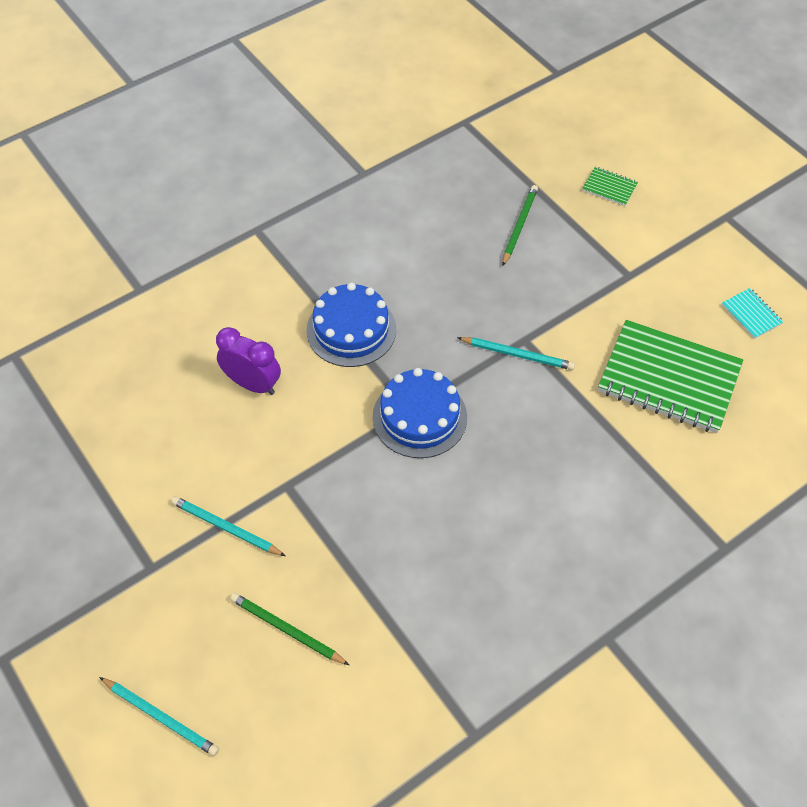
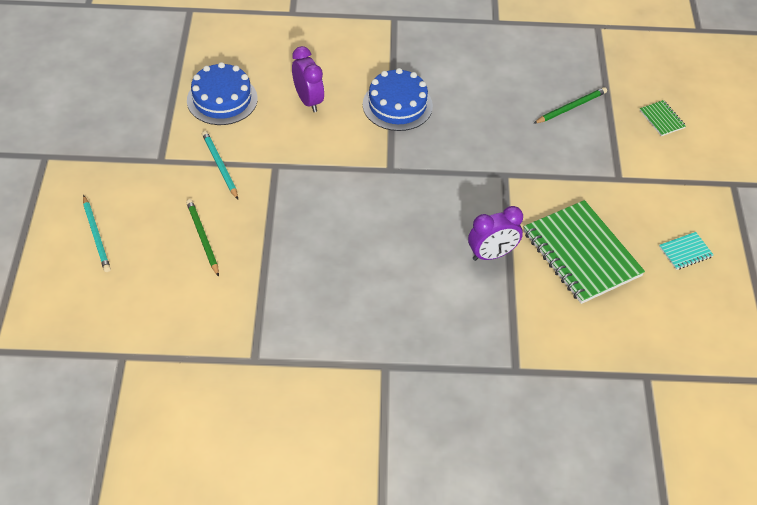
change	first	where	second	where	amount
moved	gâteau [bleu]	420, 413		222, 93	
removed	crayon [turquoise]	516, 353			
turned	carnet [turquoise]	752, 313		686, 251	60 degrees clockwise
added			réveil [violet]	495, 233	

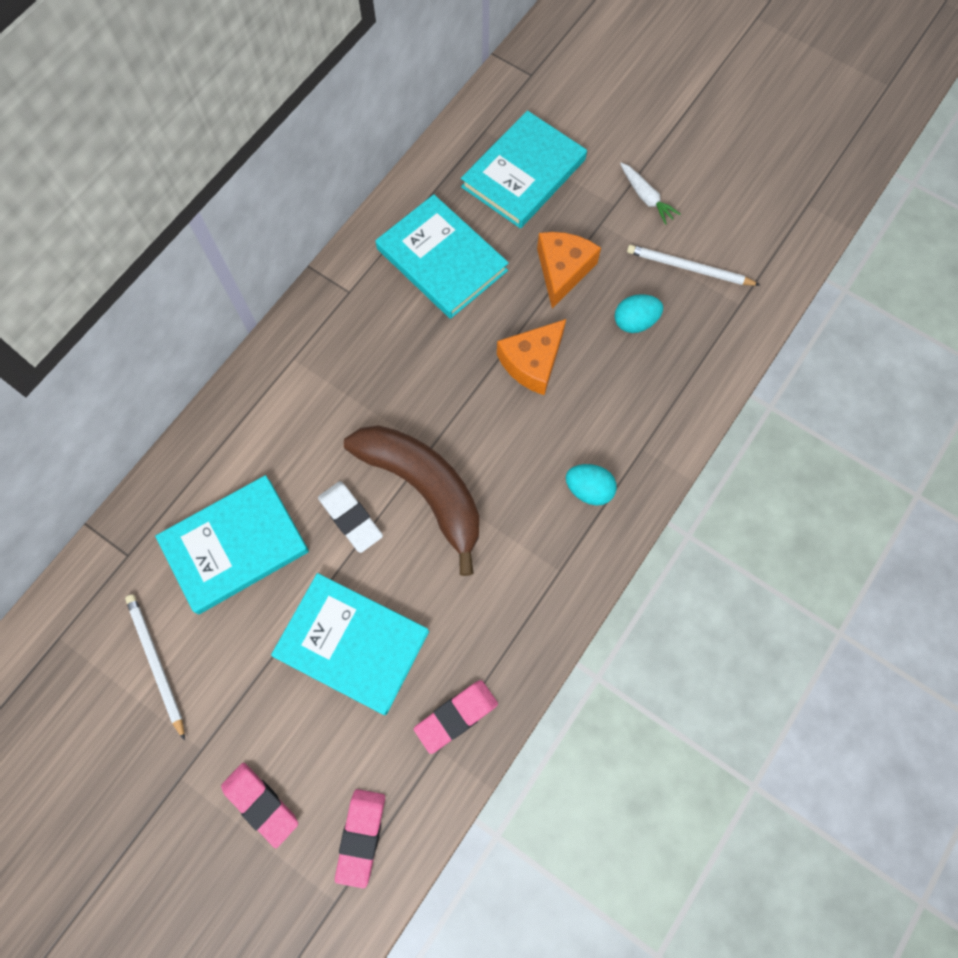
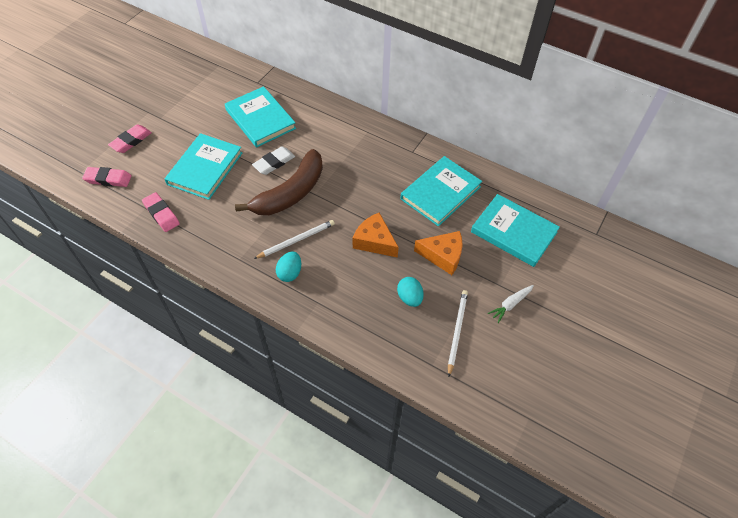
change	first	where	second	where	amount
moved	crayon [blanc]	155, 667		294, 239	

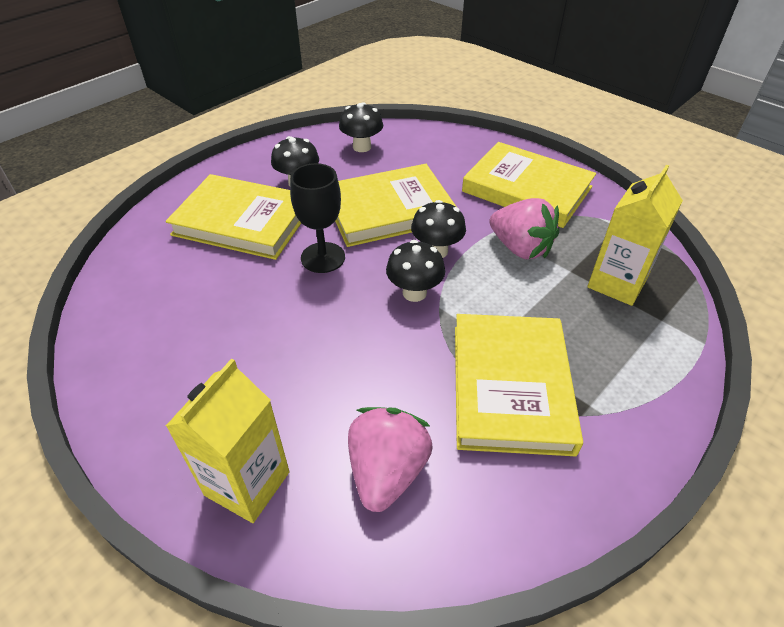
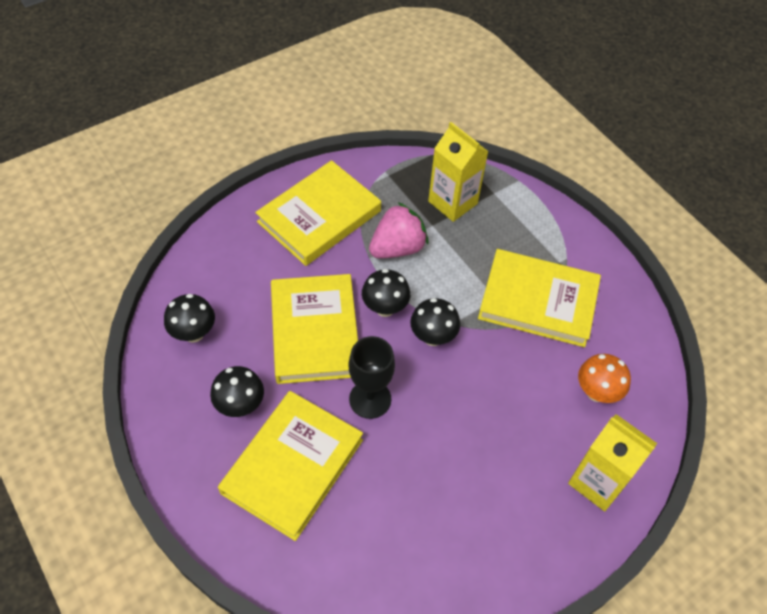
change	first	where	second	where	amount
replaced	fraise [rose]	390, 459	champignon [orange]	604, 378	

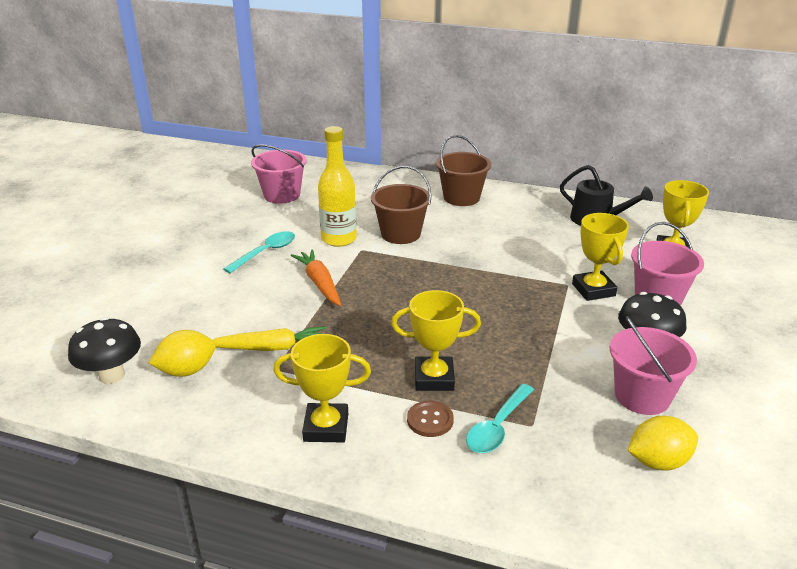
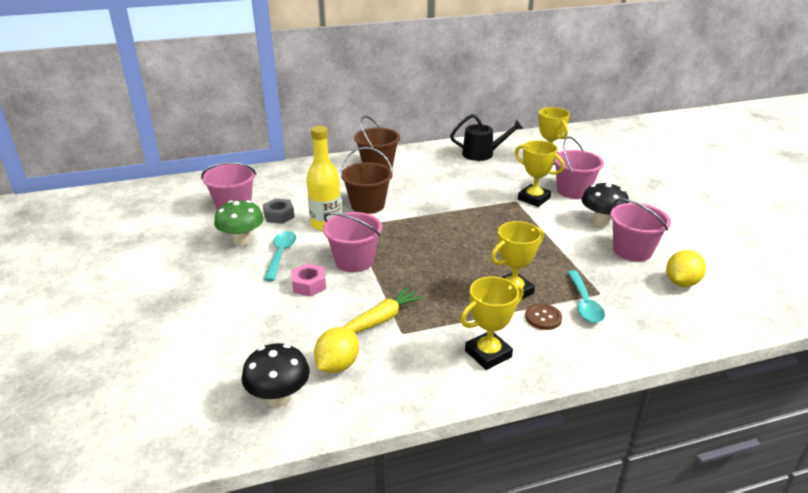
change	first	where	second	where	amount
replaced	carotte [orange]	316, 277	seau [rose]	352, 242	
added			champignon [vert]	239, 223	
added			écrou [gris]	279, 211	
added			écrou [rose]	308, 280	

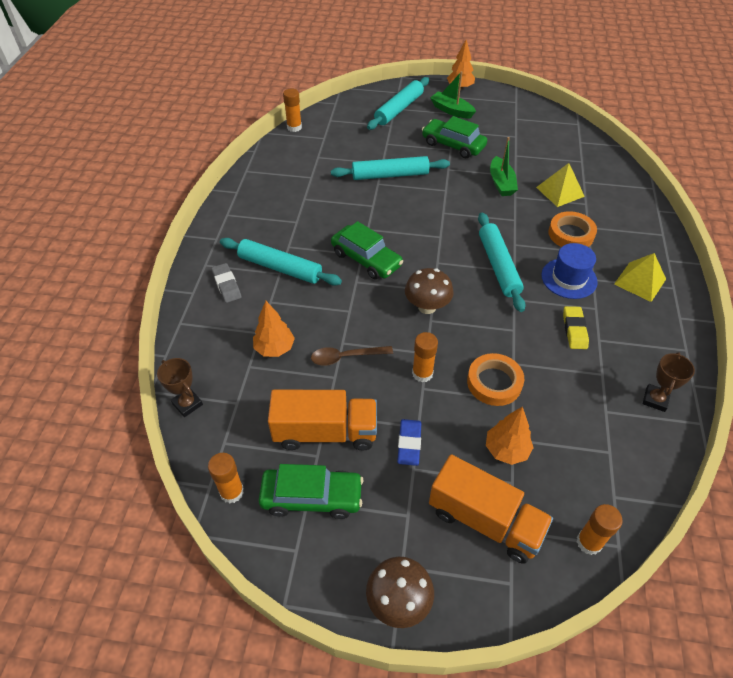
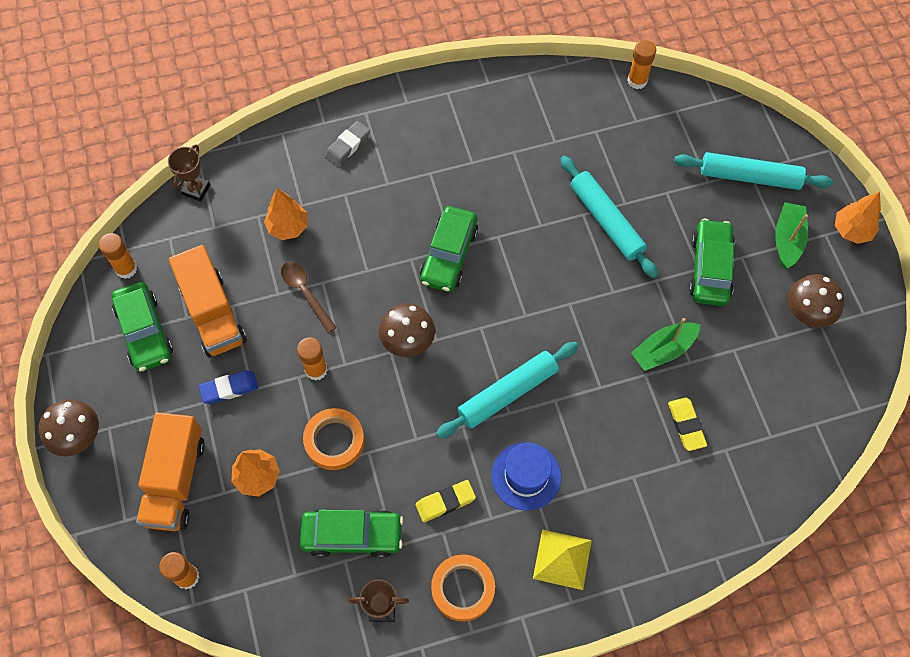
change	first	where	second	where	amount
removed	rouleau à pâtisserie [turquoise]	281, 262			
replaced	pyramide [jaune]	560, 185	gomme [jaune]	687, 424	
moved	ruban adhésif [orange]	572, 229		463, 588	
added			voiture [vert]	351, 533	
added			champignon [marron]	816, 300	

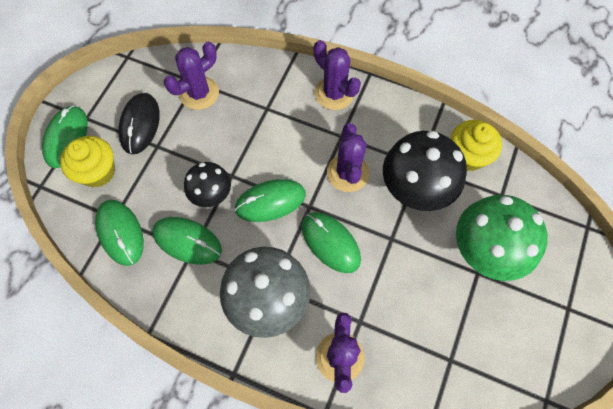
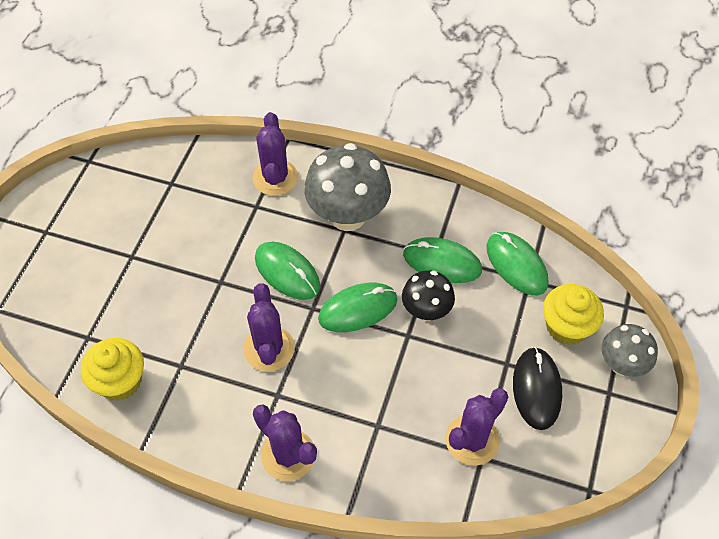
change	first	where	second	where	amount
replaced	souris [vert]	65, 136	champignon [gris]	629, 350	
removed	champignon [noir]	425, 171			
removed	champignon [vert]	502, 238			

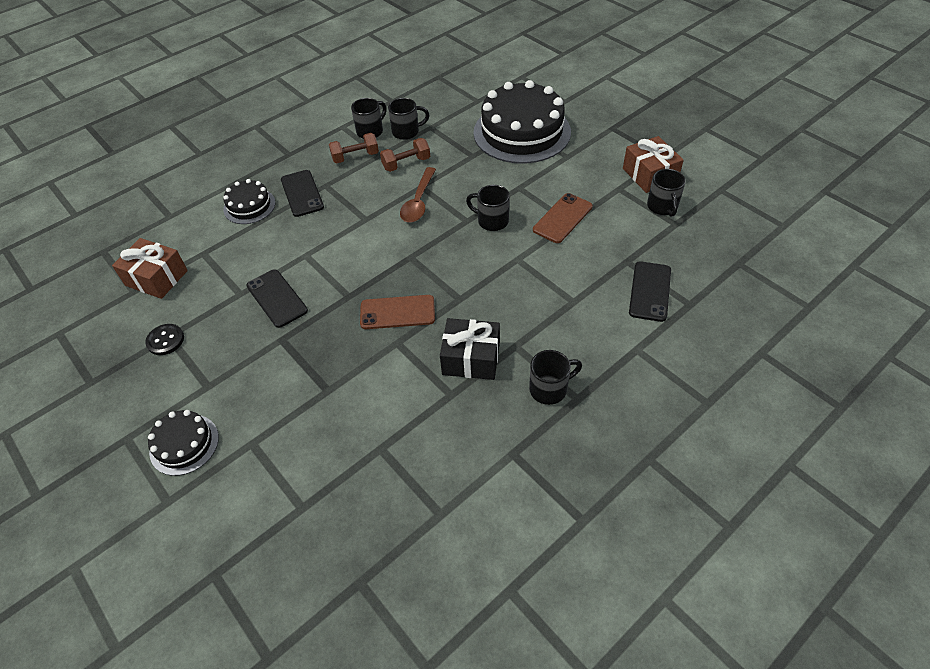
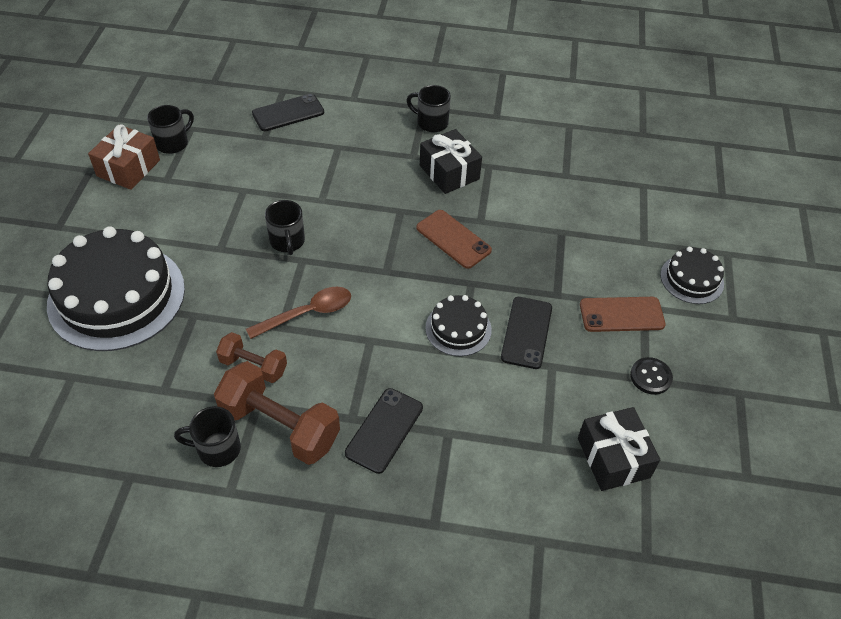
change	first	where	second	where	amount
recoloured	cadeau [marron]	150, 268	cadeau [noir]	619, 449	
moved	gâteau [noir]	249, 201		458, 325	
resized	haltère [marron]	354, 148		277, 413	x1.73
removed	tasse [noir]	408, 119			
moved	téléphone [marron]	563, 218		623, 314	

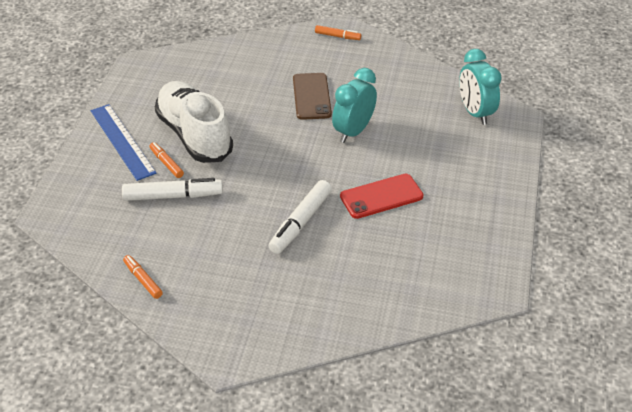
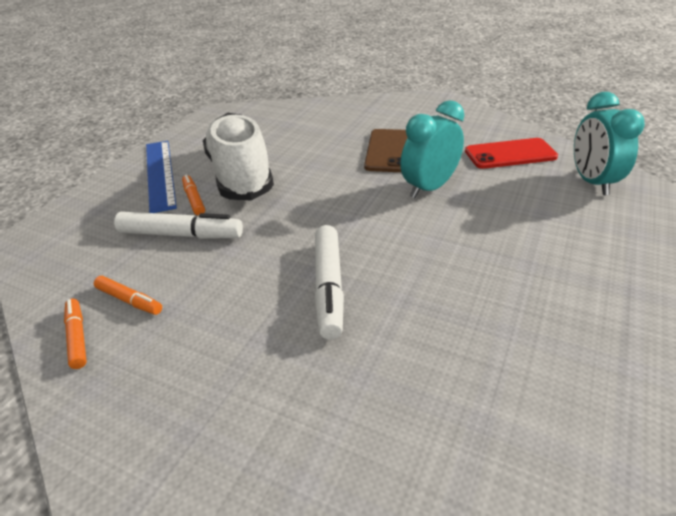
change	first	where	second	where	amount
turned	feutre [blanc]	300, 217		329, 282	45 degrees counterclockwise
moved	feutre [orange]	338, 32		128, 295	
moved	téléphone [rouge]	382, 196		511, 153	

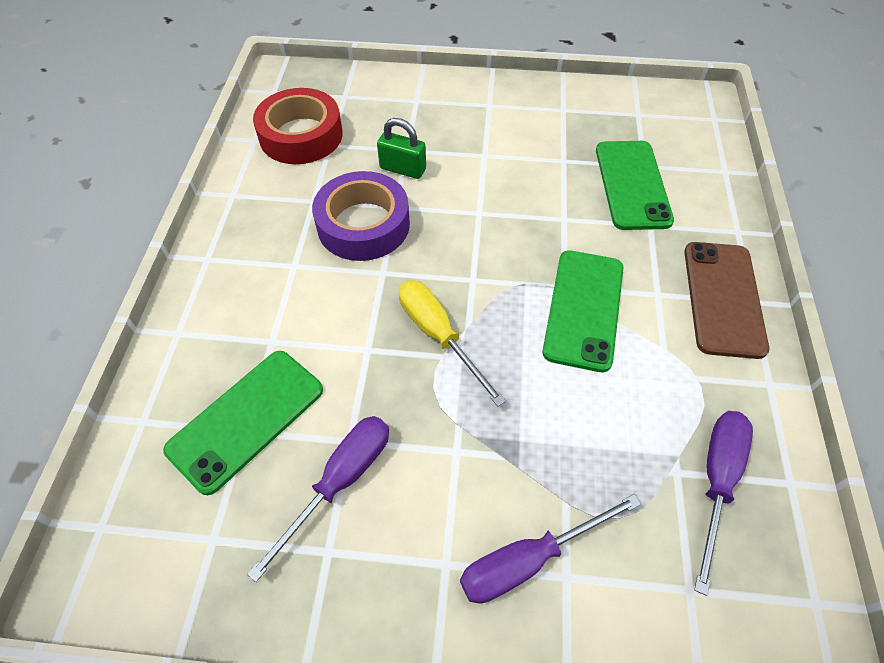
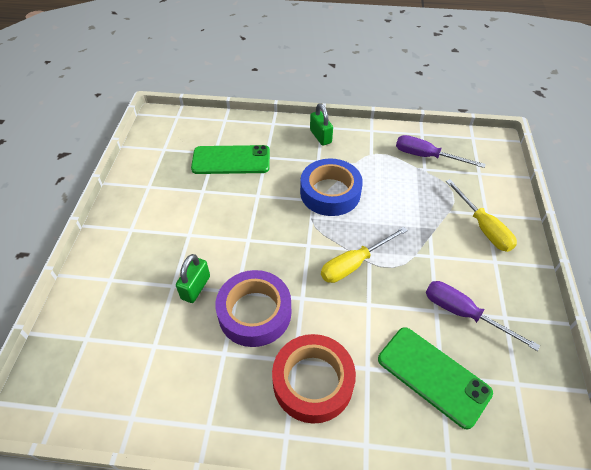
change	first	where	second	where	amount
moved	ruban adhésif [rouge]	298, 126		314, 379	
recoloured	tournevis [violet]	550, 548	tournevis [jaune]	481, 215	
replaced	téléphone [vert]	582, 311	ruban adhésif [bleu]	331, 187	
replaced	téléphone [marron]	726, 300	cadenas [vert]	321, 125	

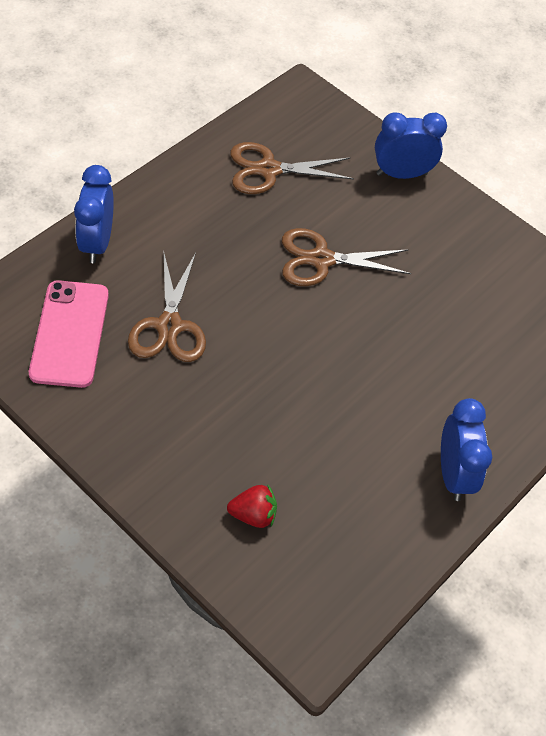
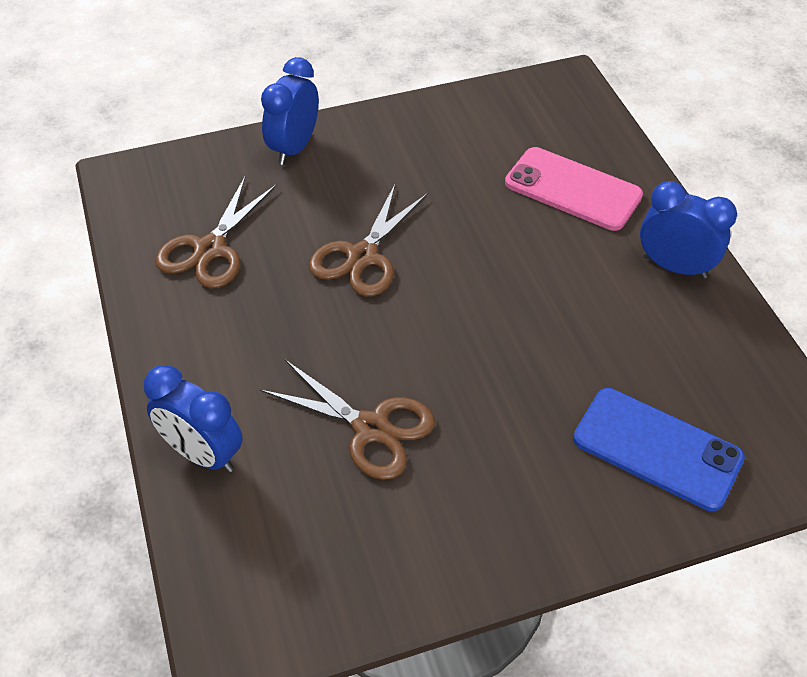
change	first	where	second	where	amount
moved	téléphone [rose]	69, 334		574, 189	
replaced	fraise [rouge]	252, 506	téléphone [bleu]	659, 449	

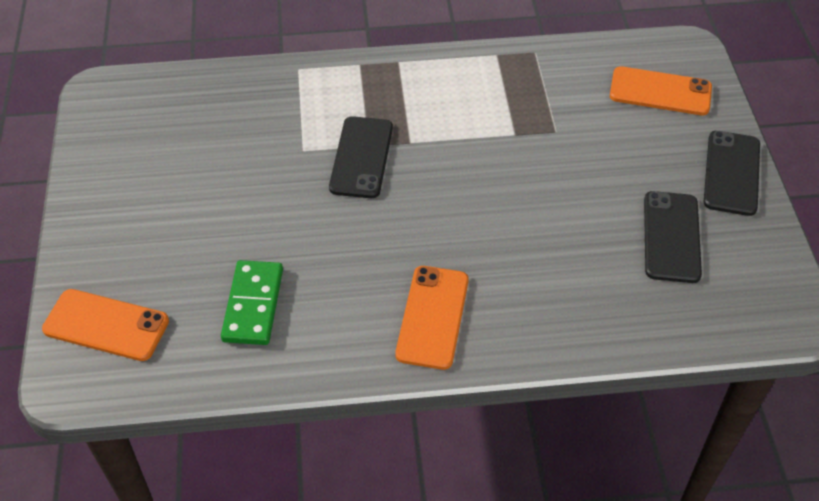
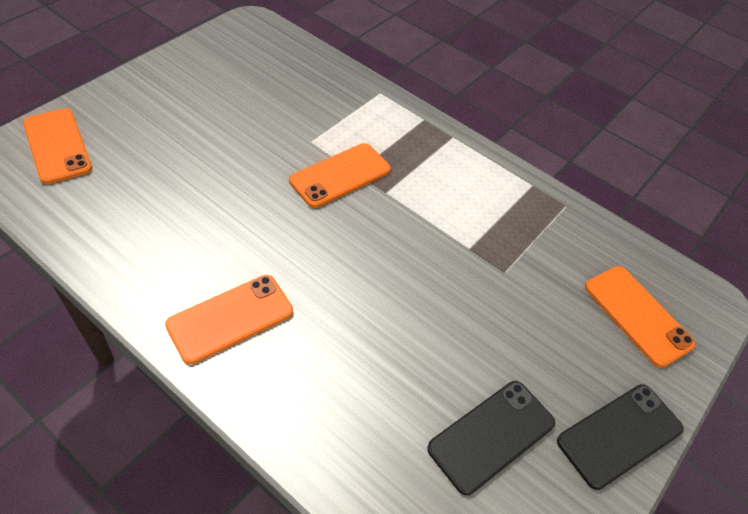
change	first	where	second	where	amount
removed	domino [vert]	252, 302			
recoloured	téléphone [noir]	361, 157	téléphone [orange]	340, 175	

